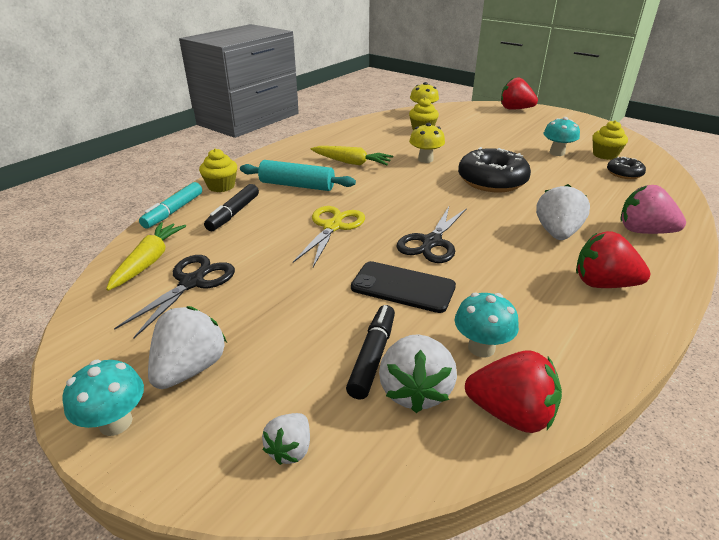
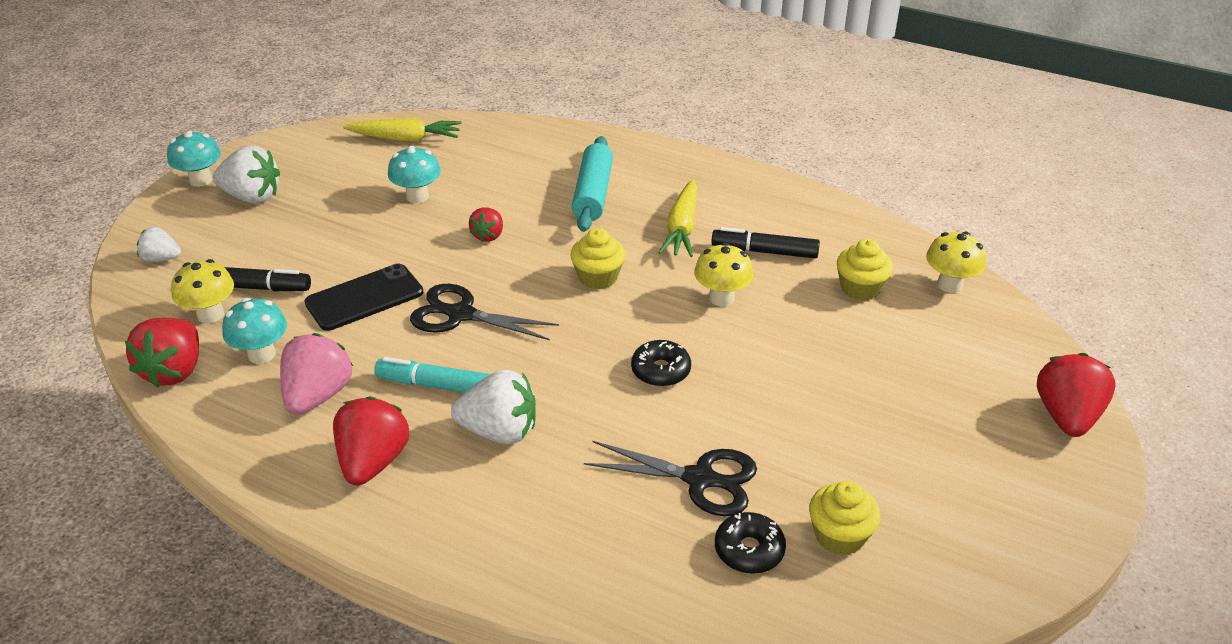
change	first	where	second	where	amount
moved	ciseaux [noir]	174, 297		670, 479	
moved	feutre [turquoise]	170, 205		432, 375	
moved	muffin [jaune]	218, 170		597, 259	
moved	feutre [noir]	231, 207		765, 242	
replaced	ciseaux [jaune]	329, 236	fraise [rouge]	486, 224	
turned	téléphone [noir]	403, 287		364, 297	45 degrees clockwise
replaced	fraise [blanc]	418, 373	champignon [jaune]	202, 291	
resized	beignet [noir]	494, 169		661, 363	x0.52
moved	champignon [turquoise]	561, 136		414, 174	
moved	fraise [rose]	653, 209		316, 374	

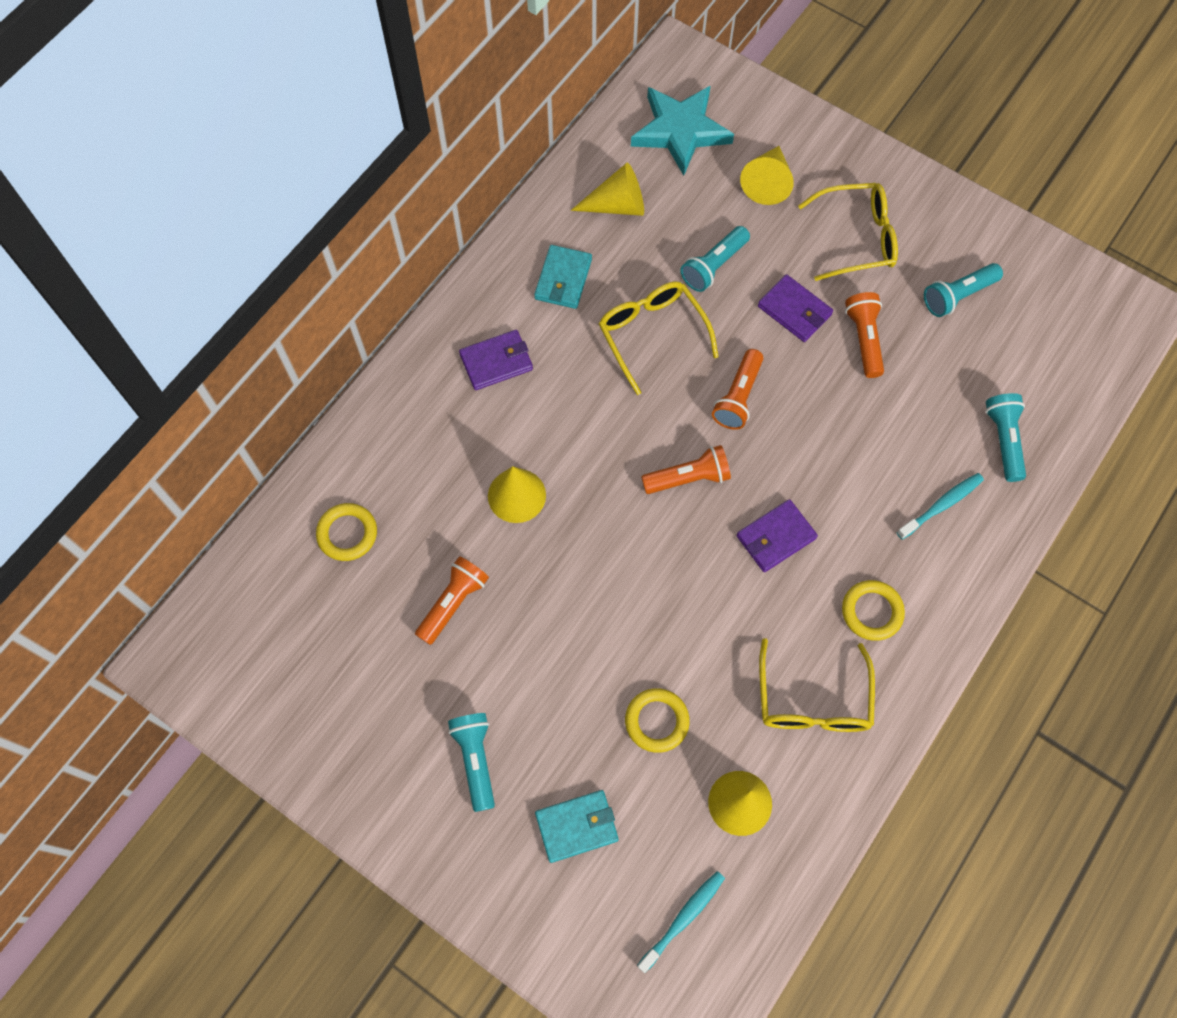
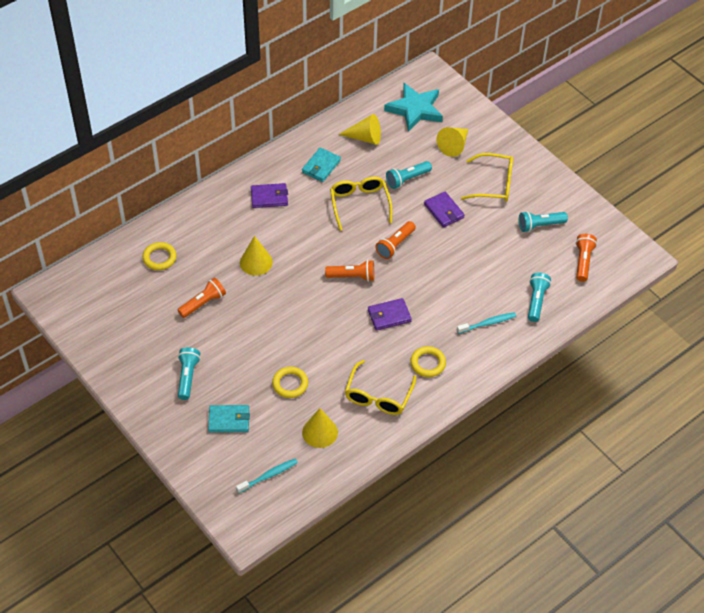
change	first	where	second	where	amount
moved	lampe de poche [orange]	864, 335		586, 258	

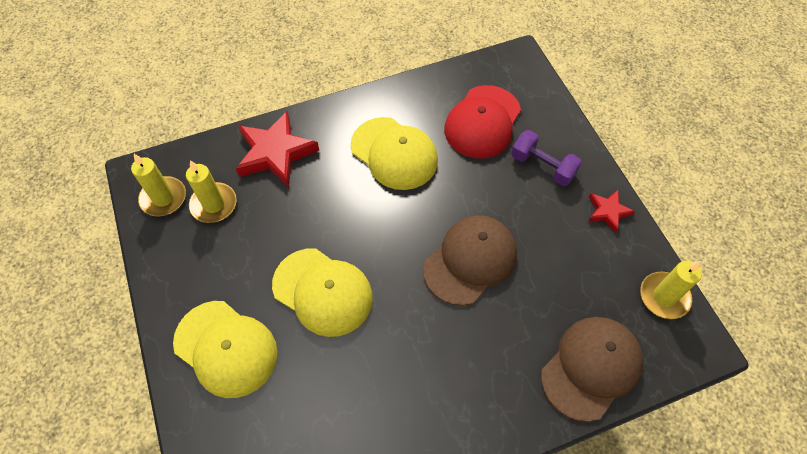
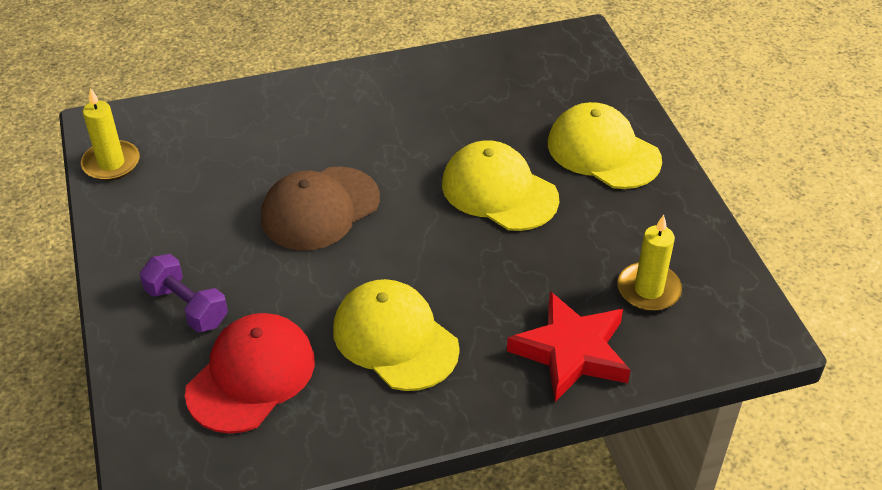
change	first	where	second	where	amount
removed	bougie [jaune]	158, 185			
removed	casquette [marron]	592, 369			
removed	étoile [rouge]	611, 211			

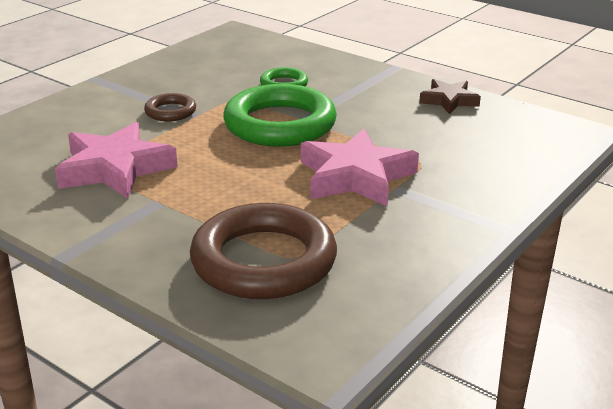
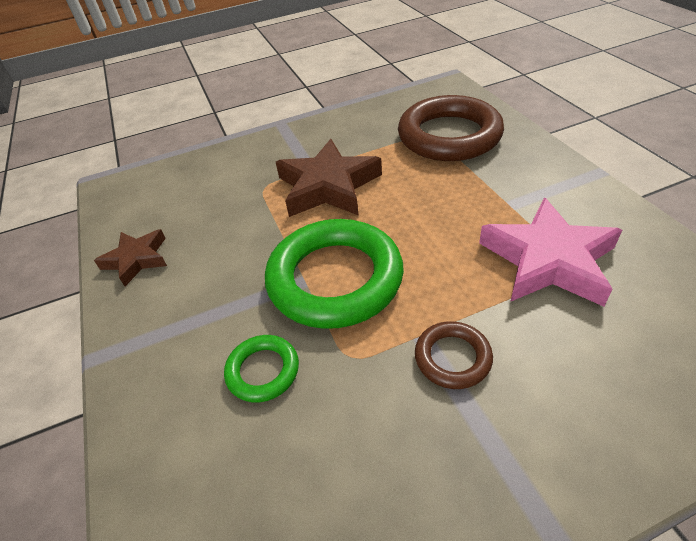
change	first	where	second	where	amount
recoloured	étoile [rose]	360, 167	étoile [marron]	329, 178	

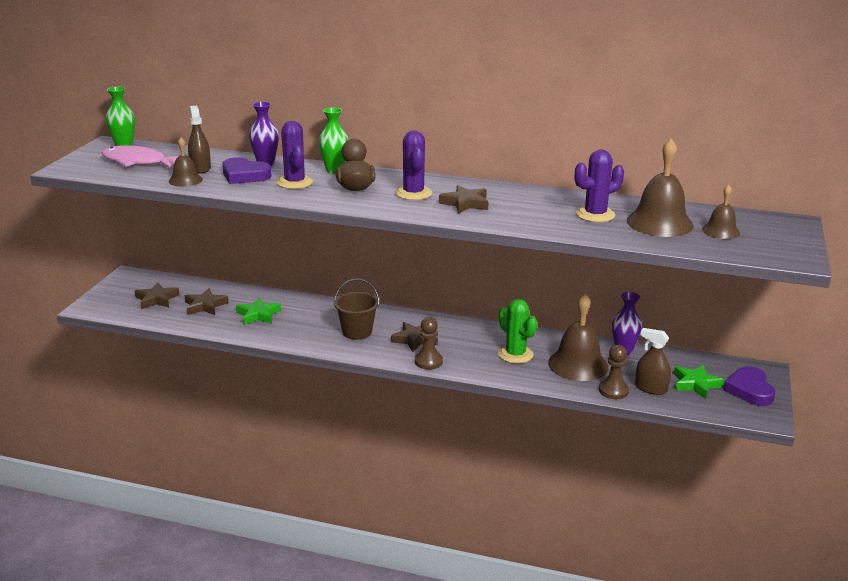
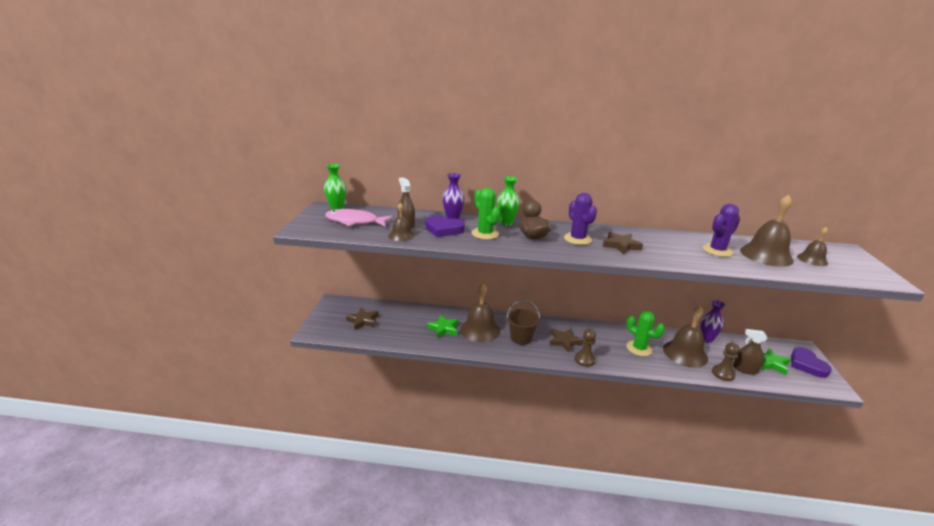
change	first	where	second	where	amount
removed	étoile [marron]	207, 301			
recoloured	cactus [violet]	295, 155	cactus [vert]	486, 214	
added			cloche [marron]	480, 312	

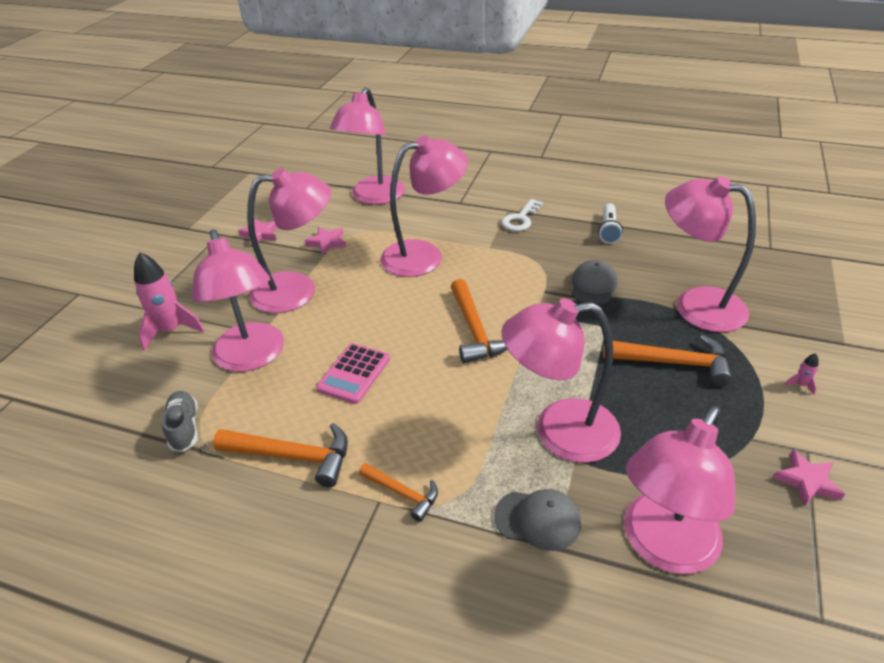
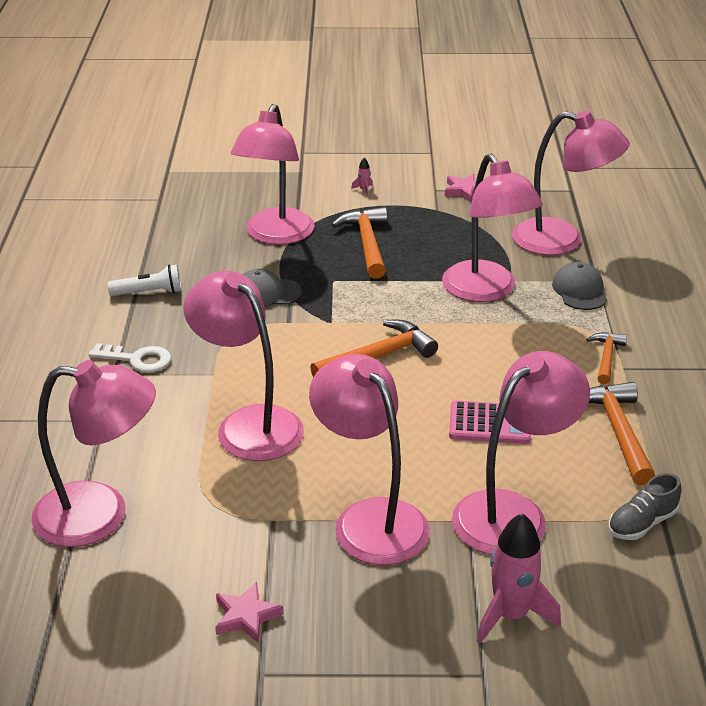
change	first	where	second	where	amount
removed	étoile [rose]	325, 241			

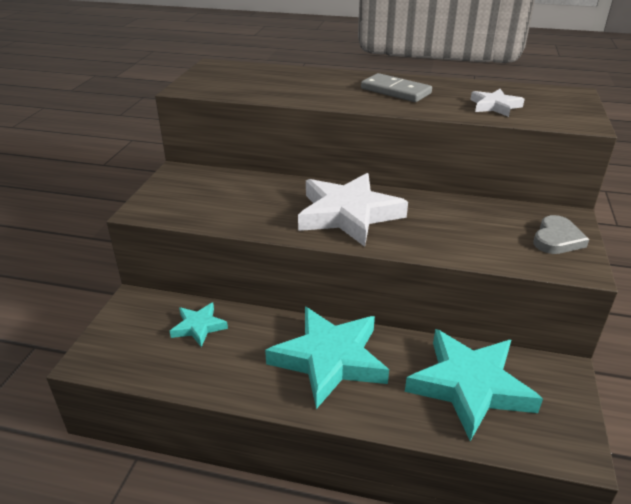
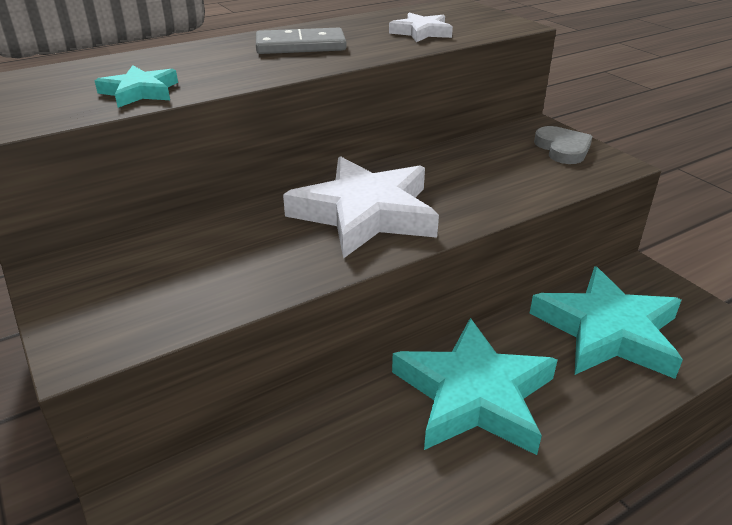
change	first	where	second	where	amount
moved	étoile [turquoise]	199, 325		136, 86	

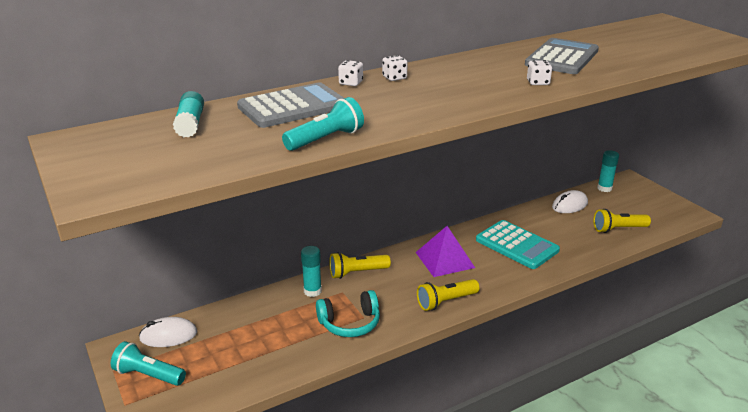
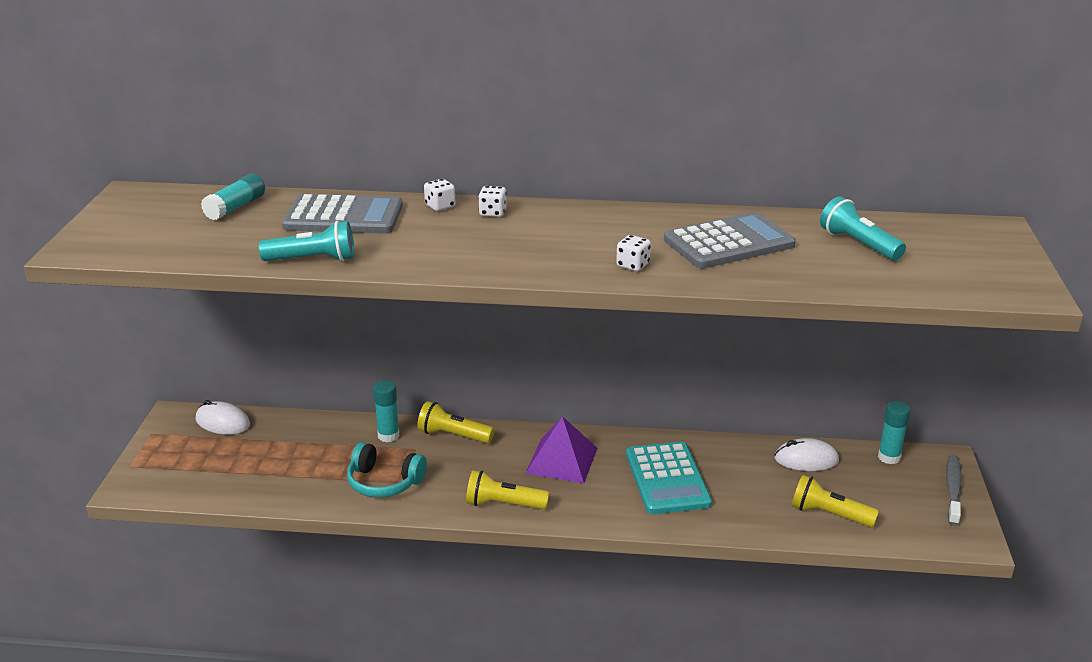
change	first	where	second	where	amount
moved	lampe de poche [turquoise]	148, 363		863, 228	
added			brosse à dents [gris]	954, 490	

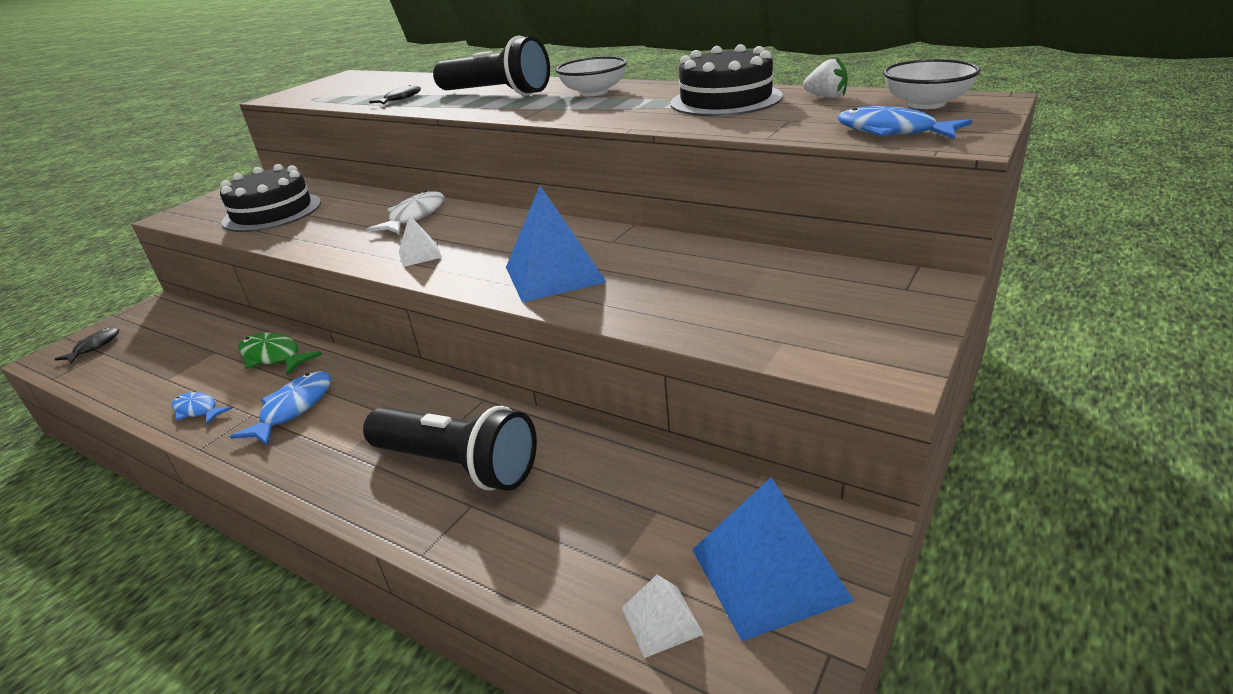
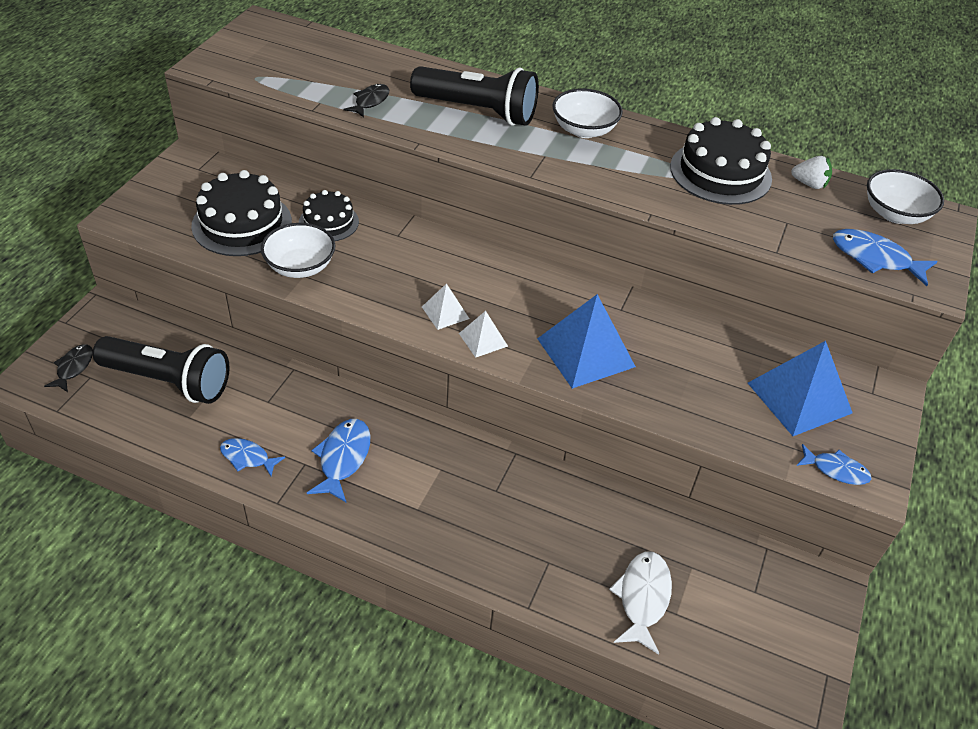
change	first	where	second	where	amount
removed	poisson [vert]	280, 353			
moved	lampe de poche [noir]	450, 448		161, 370	
moved	poisson [blanc]	405, 212		640, 603	
moved	pyramide [blanc]	663, 616		483, 334	
moved	pyramide [bleu]	773, 559		800, 388	
added			bol [blanc]	298, 250	
added			gâteau [noir]	329, 215	
added			poisson [bleu]	834, 464	

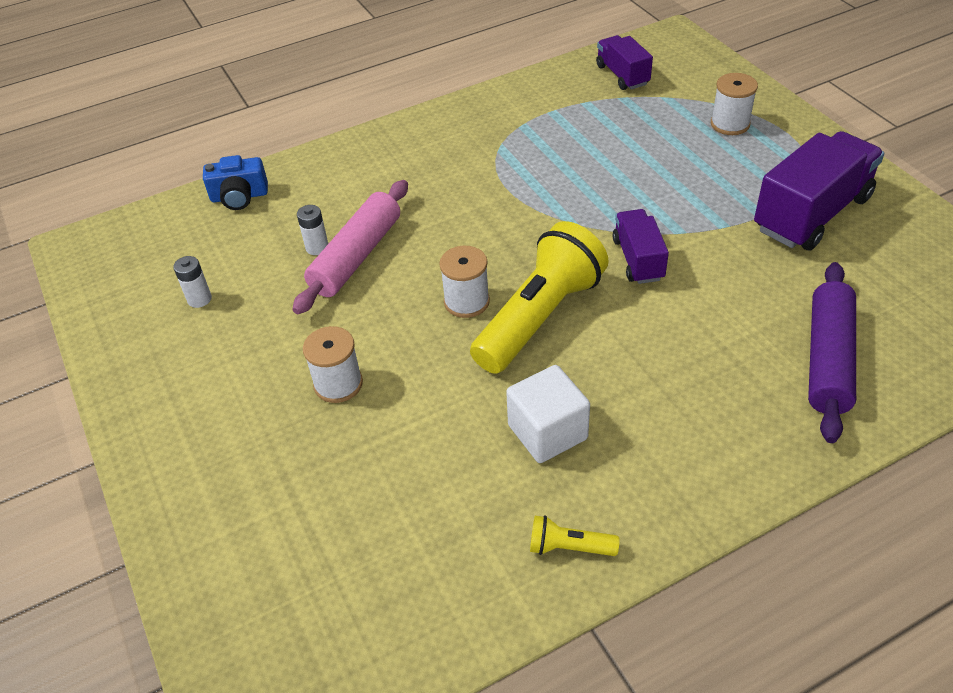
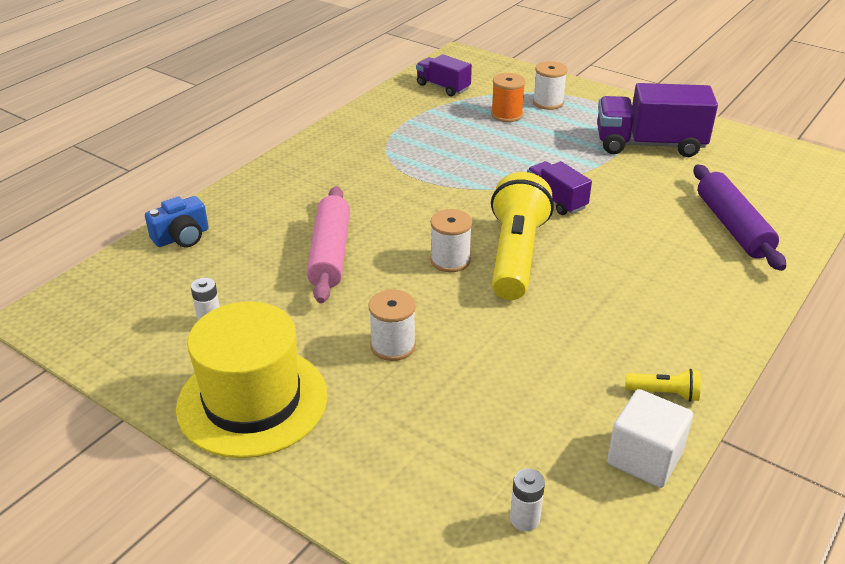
change	first	where	second	where	amount
moved	pile [blanc]	312, 230		527, 500	
moved	cube [blanc]	548, 414		650, 438	
turned	lampe de poche [jaune]	574, 535		663, 385	150 degrees counterclockwise
turned	camion [violet]	819, 190		657, 120	105 degrees counterclockwise
added			chapeau [jaune]	252, 379	
added			bobine [orange]	508, 97	

